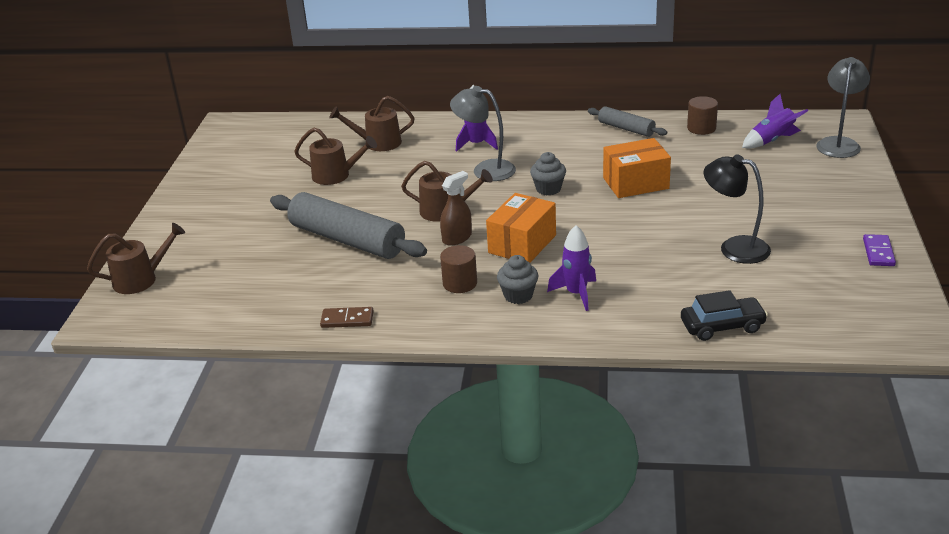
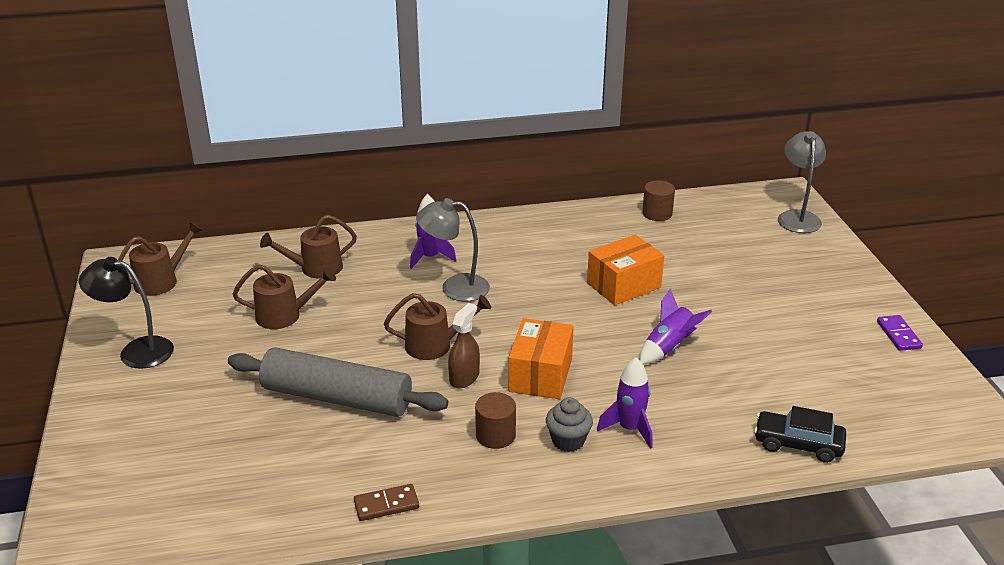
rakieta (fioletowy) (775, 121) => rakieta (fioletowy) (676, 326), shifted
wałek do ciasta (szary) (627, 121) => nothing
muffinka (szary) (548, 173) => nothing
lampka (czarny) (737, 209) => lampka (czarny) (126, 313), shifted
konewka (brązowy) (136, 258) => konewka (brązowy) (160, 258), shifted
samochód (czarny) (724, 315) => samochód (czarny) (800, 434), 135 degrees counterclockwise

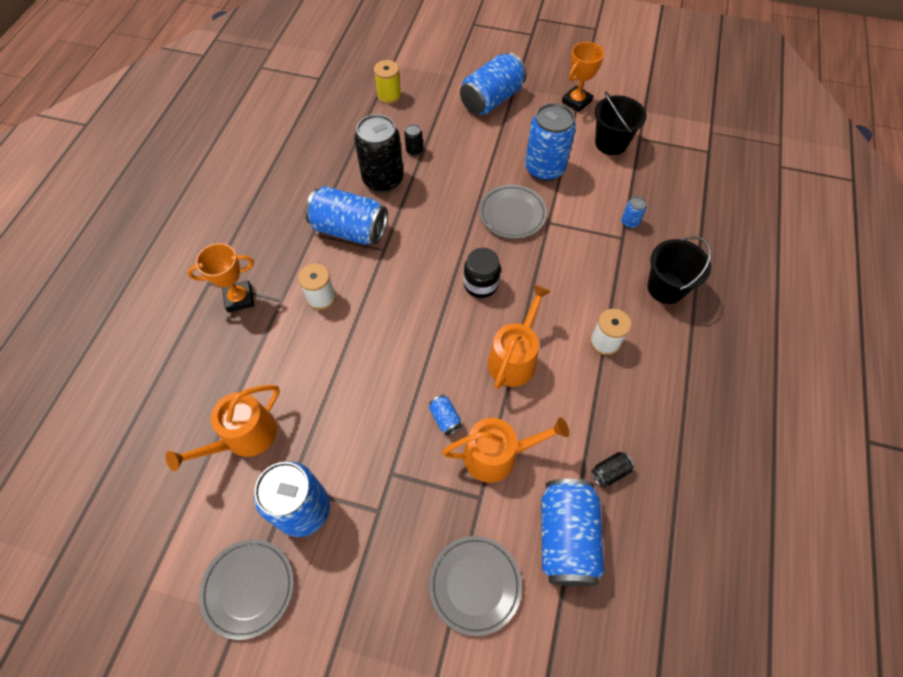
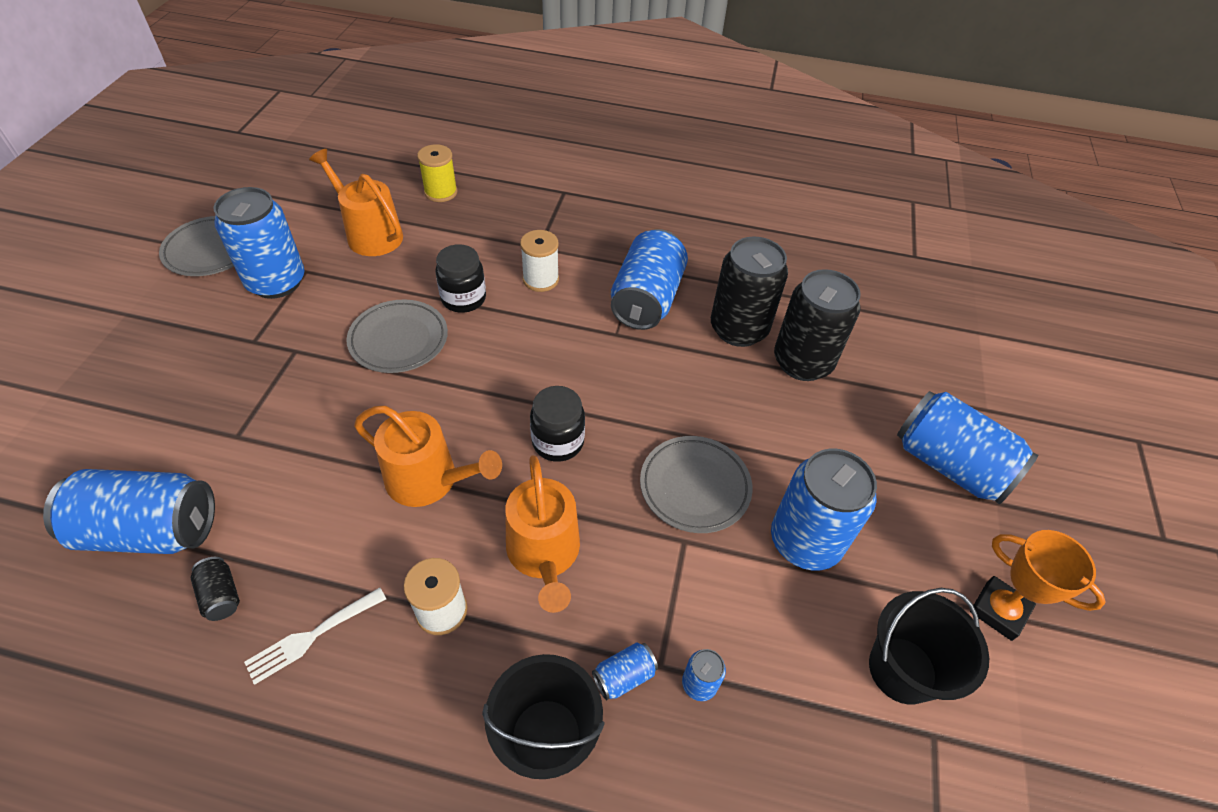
szpulka (żółty) (387, 82) => szpulka (żółty) (437, 173), shifted
puszka (czarny) (413, 140) => puszka (czarny) (817, 325), x2.34
puchar (pomarańczowy) (220, 278) => nothing
puszka (niebieski) (445, 415) => puszka (niebieski) (625, 671), shifted
konewka (pomarańczowy) (505, 450) => konewka (pomarańczowy) (542, 534), shifted
talerz (szary) (475, 586) => talerz (szary) (397, 336), shifted
nothing => słoik (czarny) (460, 278)
nothing => widelec (biały) (315, 636)

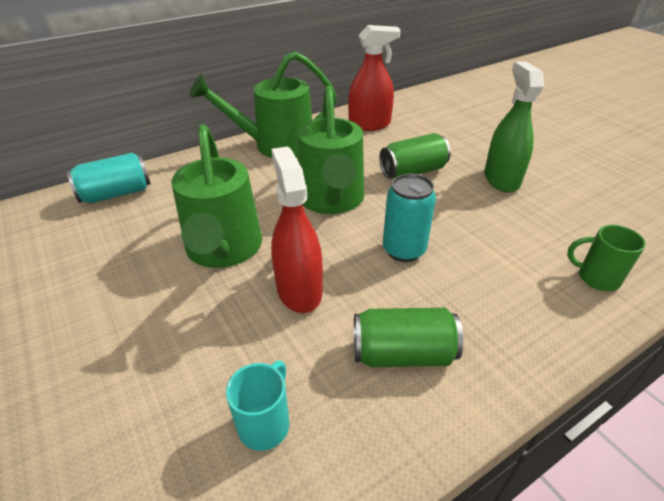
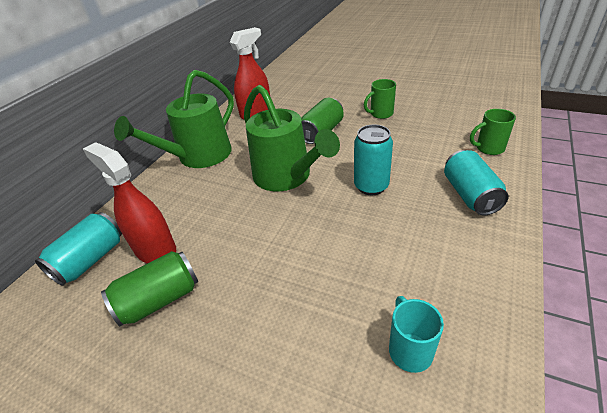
spryskiwacz (zielony) (514, 126) => kubek (zielony) (380, 99)
konewka (zielony) (216, 196) => nothing
spryskiwacz (czerwony) (297, 229) => spryskiwacz (czerwony) (129, 203), shifted
puszka (zielony) (408, 337) => puszka (zielony) (149, 289), shifted
nothing => puszka (turkusowy) (476, 182)

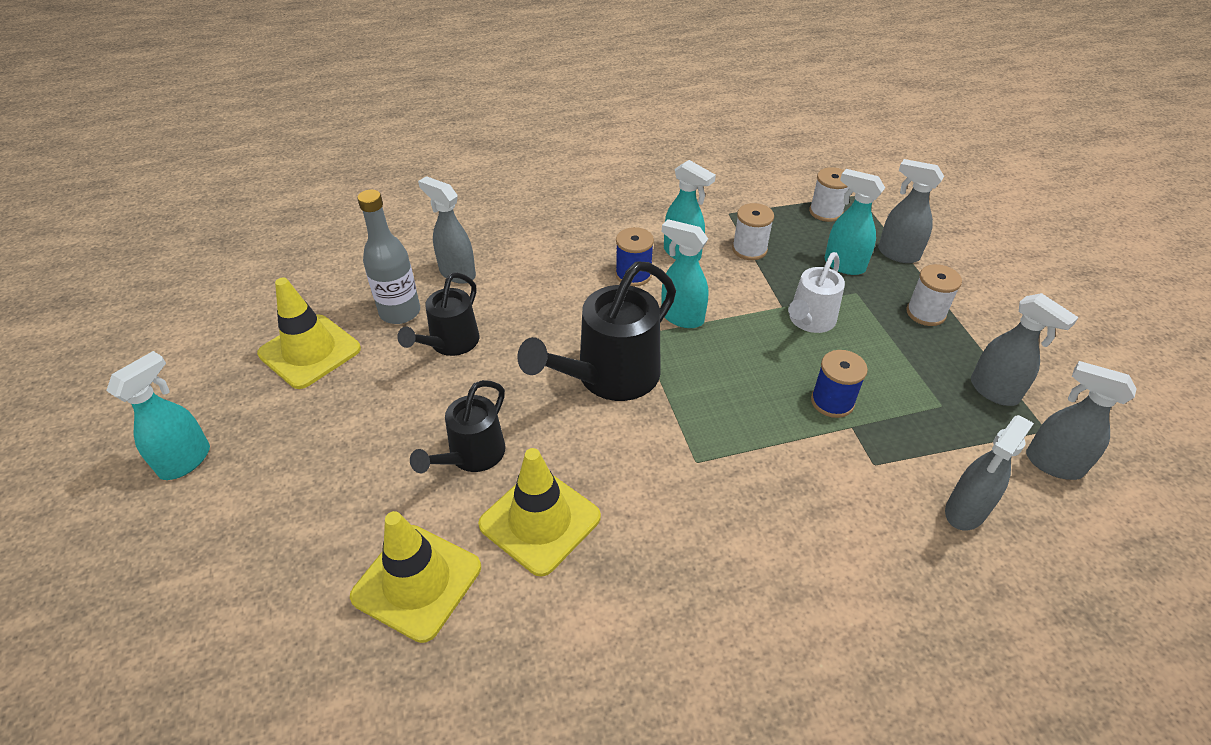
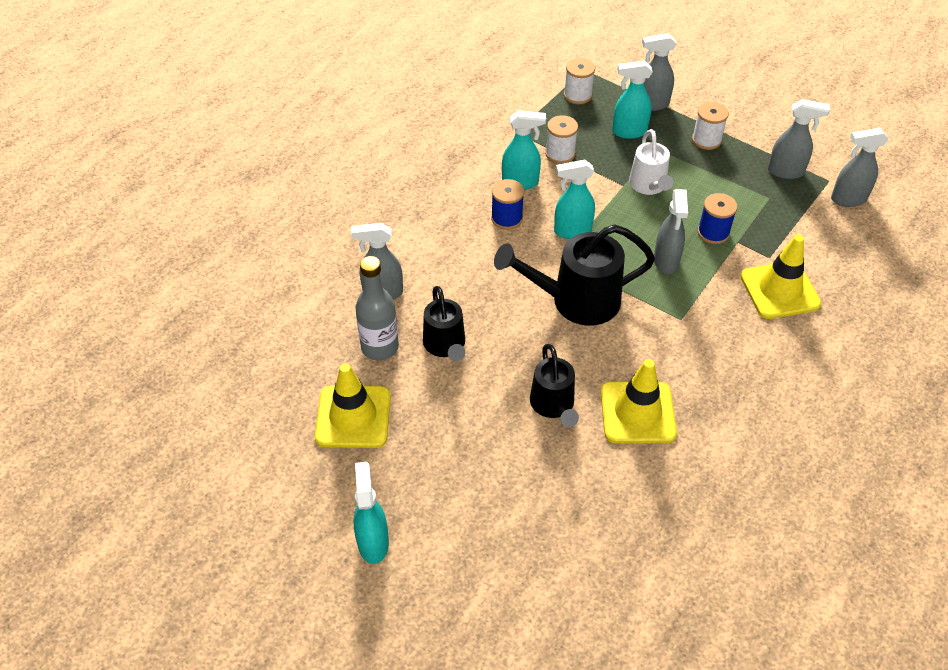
konewka (czarny) (596, 331) => konewka (czarny) (574, 275), 75 degrees clockwise
spryskiwacz (szary) (989, 472) => spryskiwacz (szary) (671, 231), shifted
pachołek (żółty) (415, 577) => pachołek (żółty) (780, 276), shifted

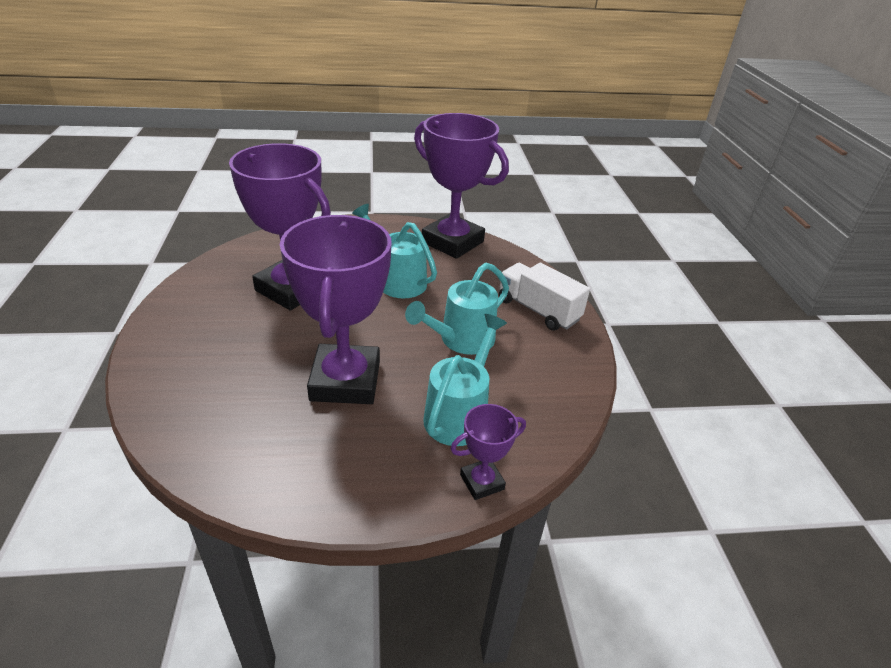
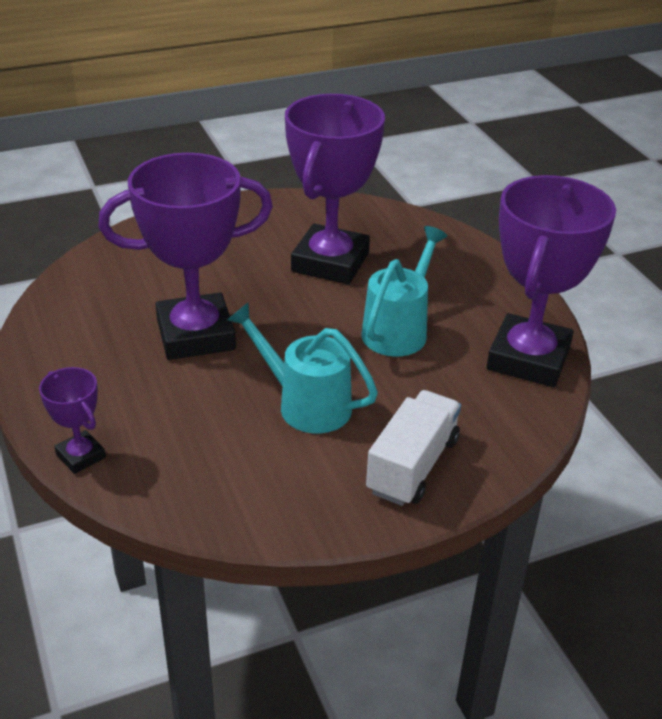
konewka (turkusowy) (465, 380) => nothing

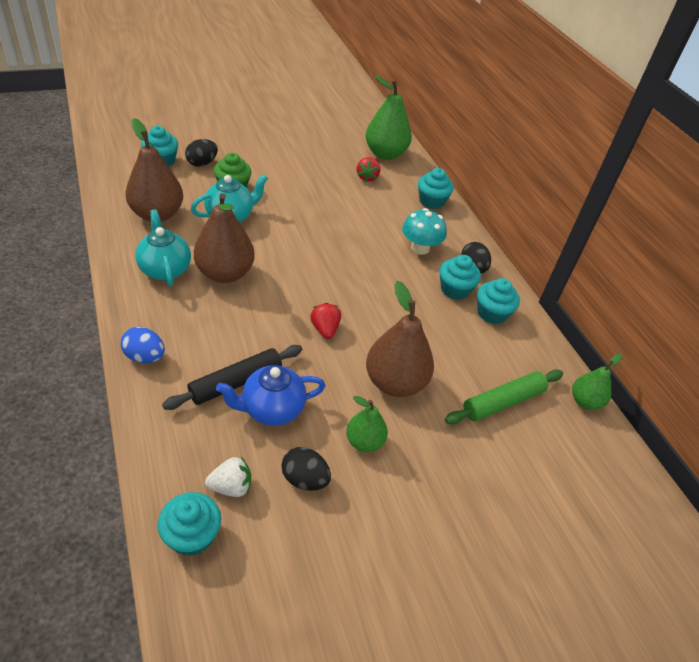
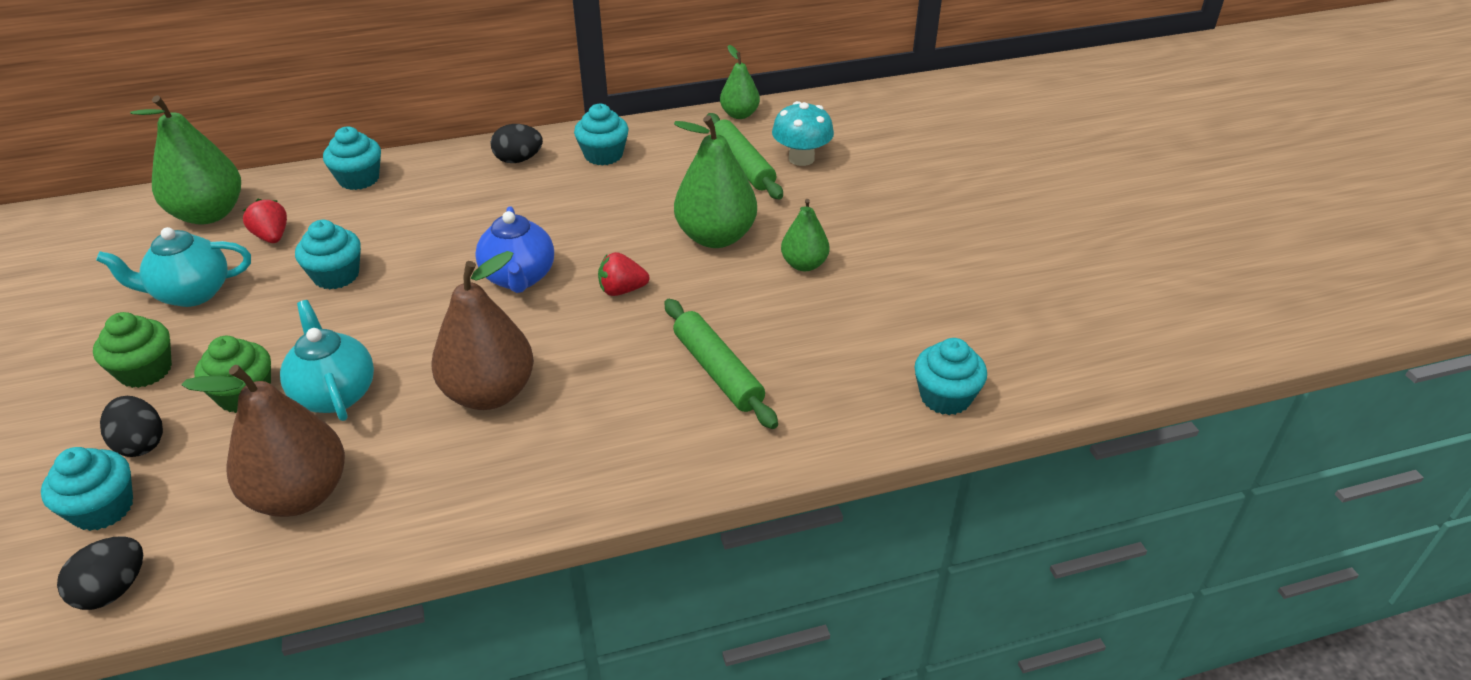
truskawka (czerwony) (368, 169) => truskawka (czerwony) (265, 221), 135 degrees counterclockwise
grzyb (turkusowy) (424, 231) => grzyb (turkusowy) (803, 133), shifted
imbryk (turkusowy) (163, 247) => imbryk (turkusowy) (173, 267), shifted
muffinka (turkusowy) (460, 277) => muffinka (turkusowy) (328, 254), shifted
gruszka (brązowy) (400, 339) => gruszka (zielony) (715, 181)
jajko (niebieski) (143, 345) => nothing
wałek do ciasta (czarny) (232, 377) => wałek do ciasta (zielony) (721, 364)
imbryk (niebieski) (271, 395) => imbryk (niebieski) (514, 249), shifted
jajko (czarny) (306, 469) => jajko (czarny) (100, 573), shifted
truskawka (biały) (228, 477) => nothing
nothing => muffinka (zielony) (132, 350)

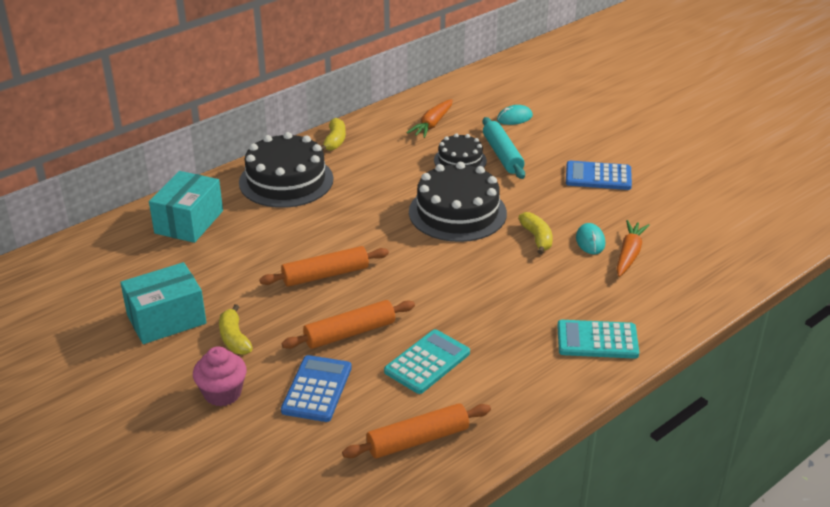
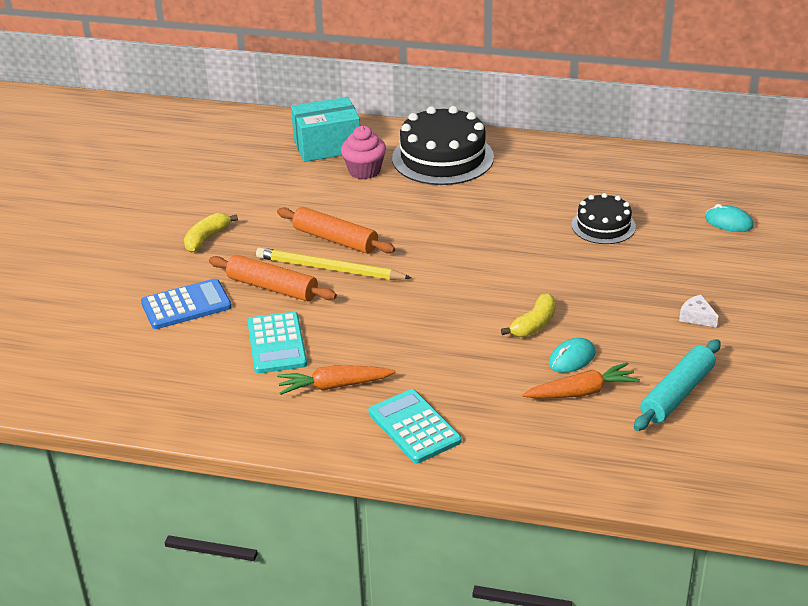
marchewka (pomarańczowy) (430, 118) => marchewka (pomarańczowy) (336, 380), shifted
wałek do ciasta (turkusowy) (504, 148) => wałek do ciasta (turkusowy) (677, 385), shifted
banan (żółty) (333, 134) => nothing
kalkulator (niebieski) (599, 175) => ser (biały) (698, 311)
tort (czarny) (458, 202) => nothing
pudełko (turkusowy) (163, 303) => nothing
kalkulator (turkusowy) (427, 361) => kalkulator (turkusowy) (277, 343), 75 degrees clockwise
muffinka (różowy) (220, 376) => muffinka (różowy) (363, 152), shifted
wałek do ciasta (pomarańczowy) (416, 431) => nothing
nothing => ołówek (żółty) (334, 264)

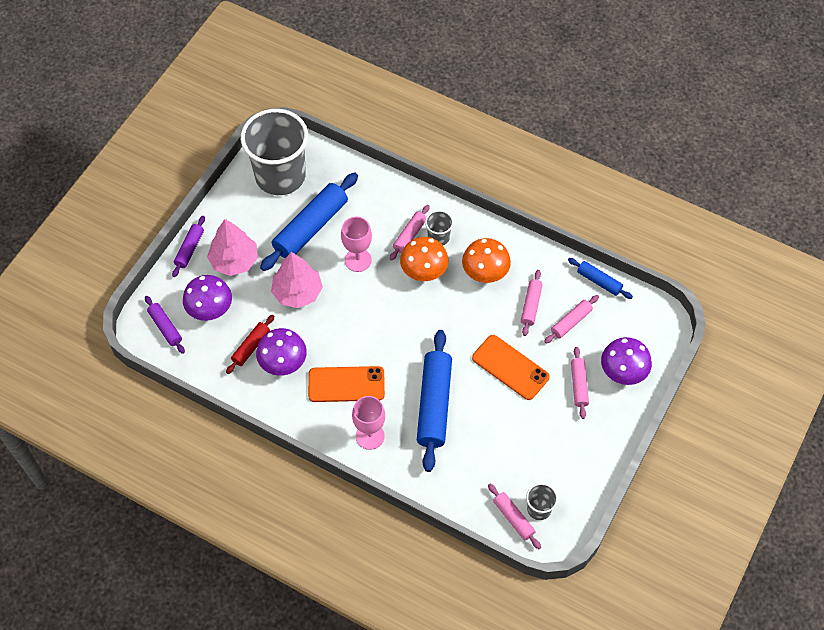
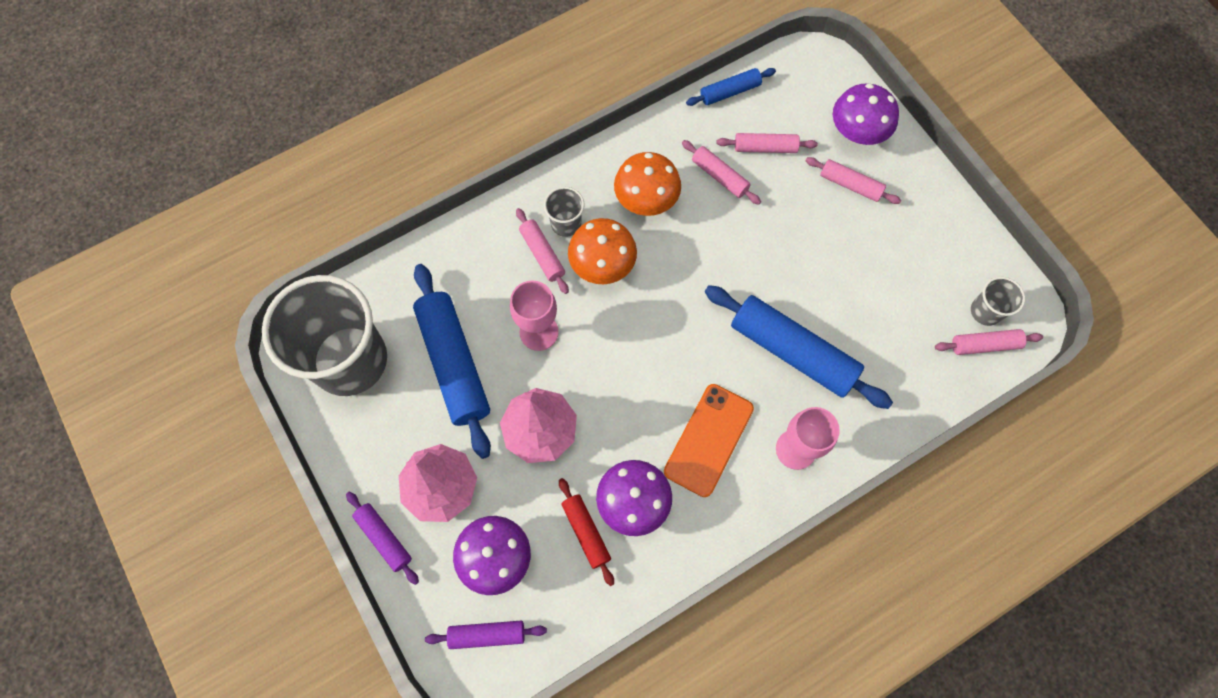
wałek do ciasta (różowy) (571, 319) => wałek do ciasta (różowy) (767, 143), 75 degrees counterclockwise
telefon (pomarańczowy) (511, 367) => nothing

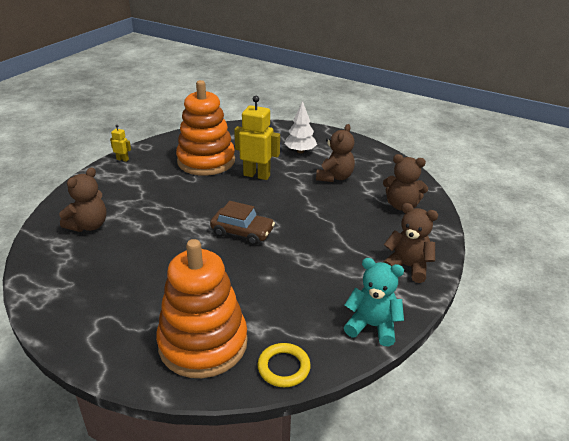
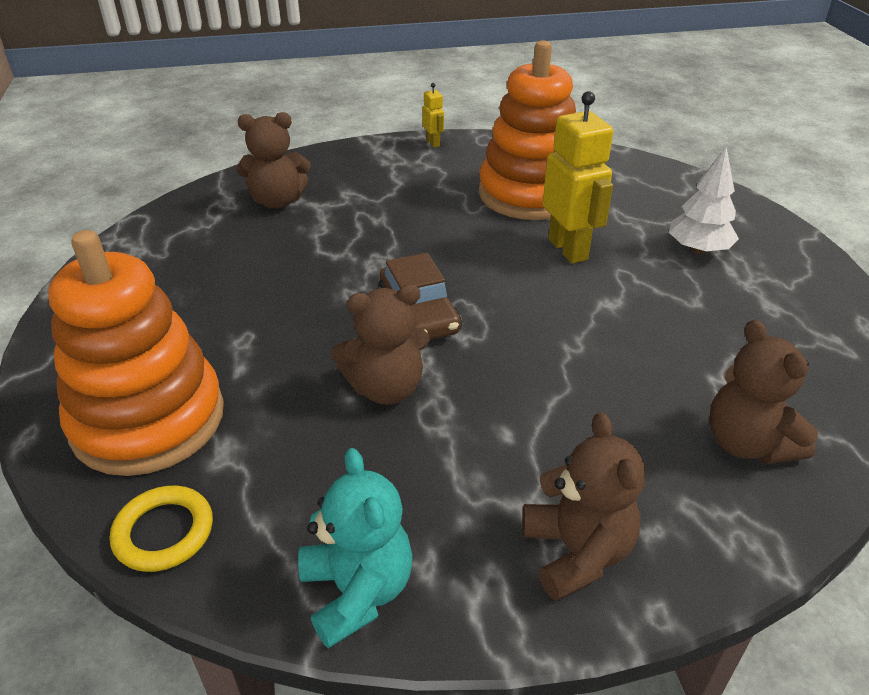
miś (brązowy) (335, 153) => miś (brązowy) (380, 344), shifted

